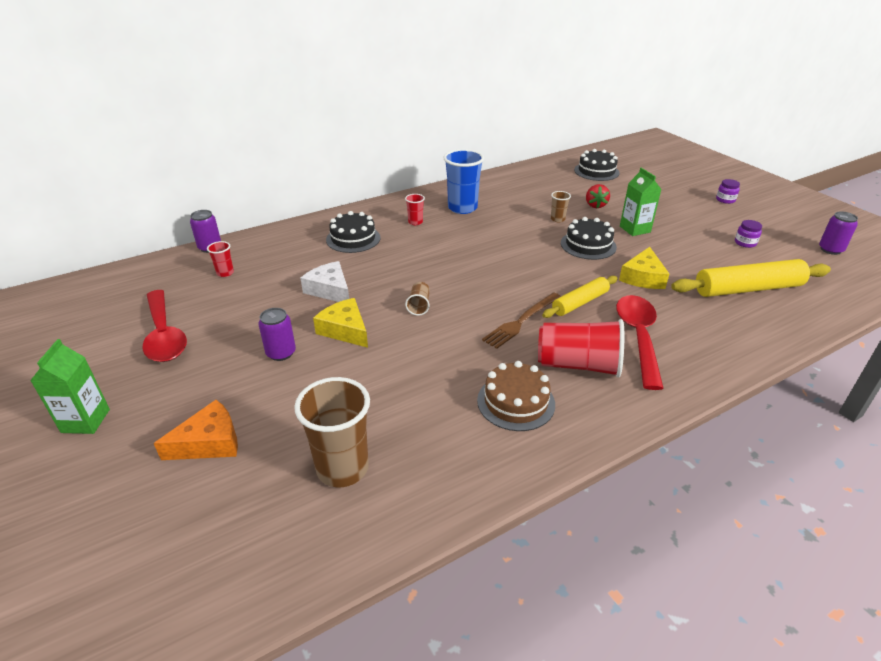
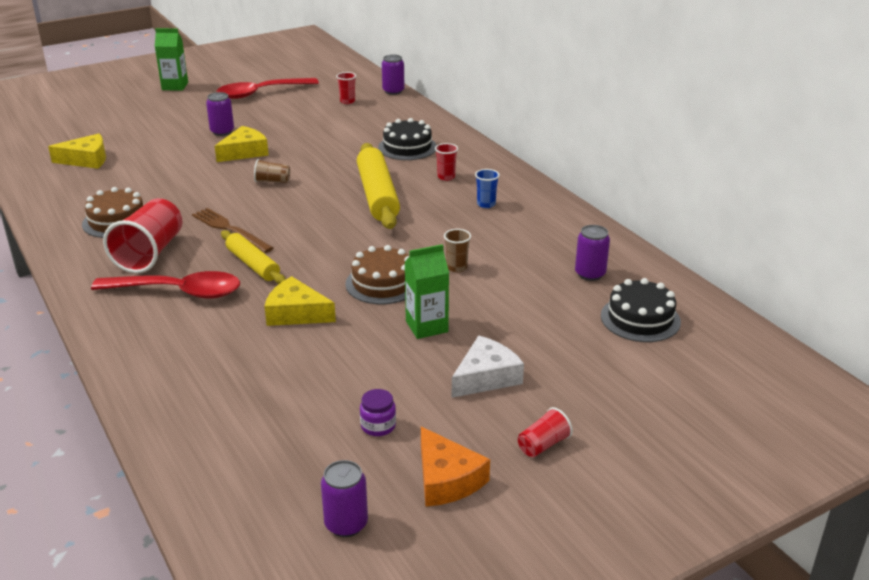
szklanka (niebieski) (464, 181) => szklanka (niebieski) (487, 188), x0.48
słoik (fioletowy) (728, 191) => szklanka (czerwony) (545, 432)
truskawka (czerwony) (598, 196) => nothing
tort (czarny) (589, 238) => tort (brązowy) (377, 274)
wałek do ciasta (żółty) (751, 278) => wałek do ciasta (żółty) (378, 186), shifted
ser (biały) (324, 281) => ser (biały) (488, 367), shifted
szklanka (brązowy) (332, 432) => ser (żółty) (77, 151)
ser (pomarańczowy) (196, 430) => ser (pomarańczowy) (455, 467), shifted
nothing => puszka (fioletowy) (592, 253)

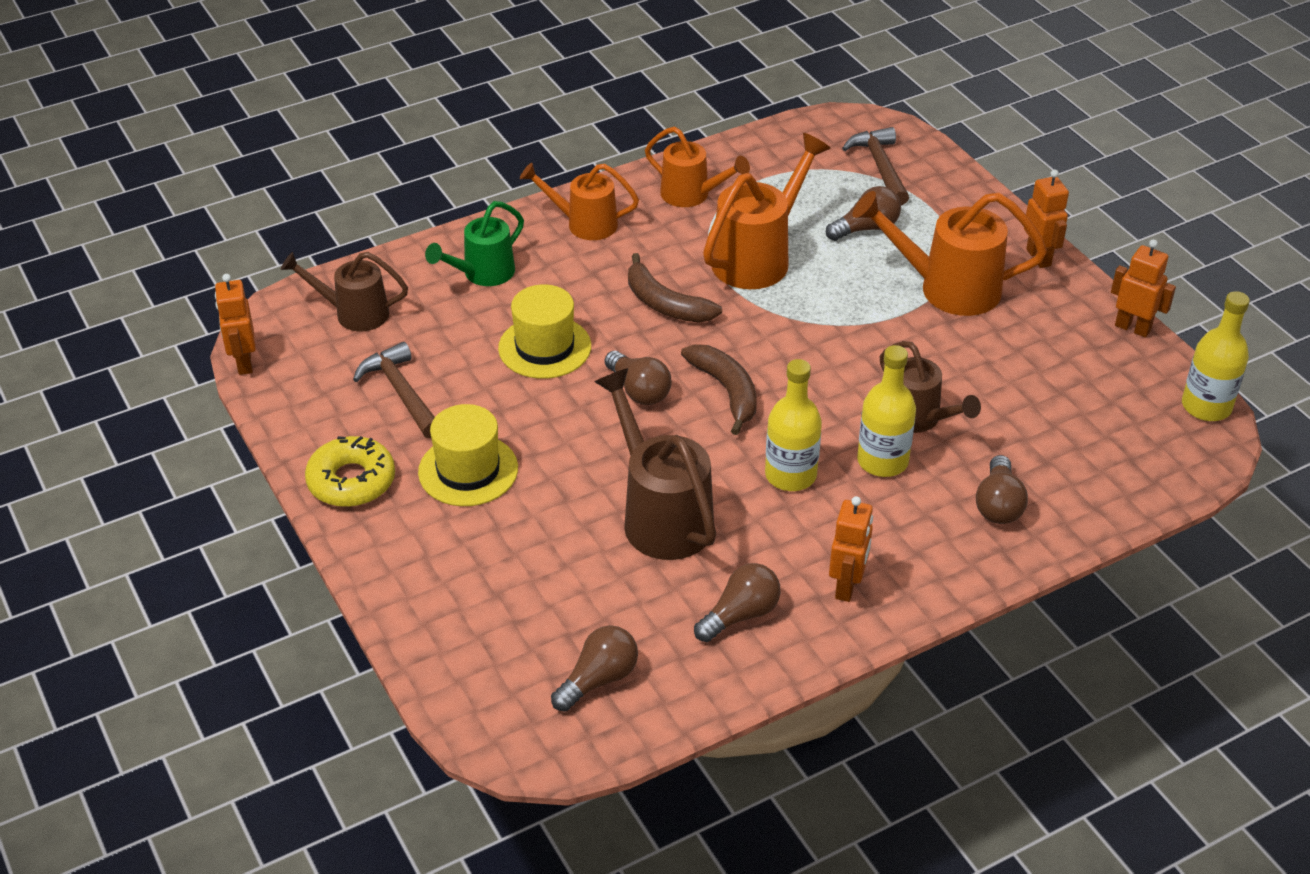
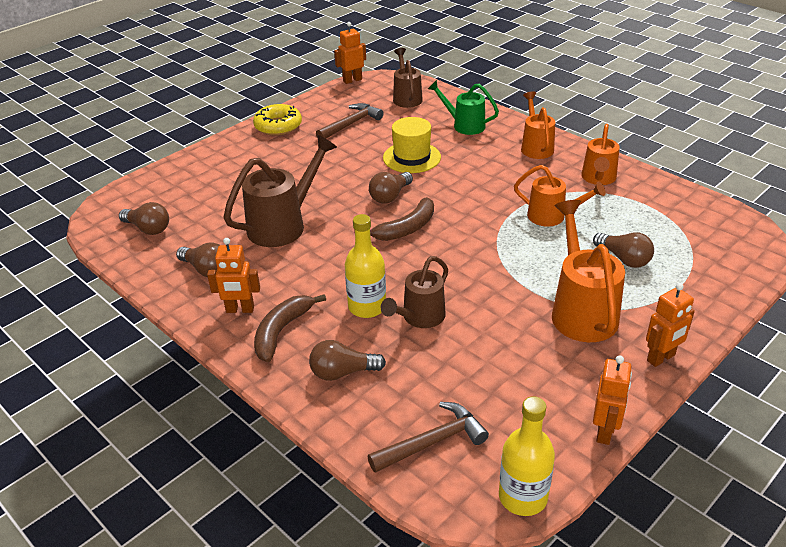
młotek (brązowy) (875, 166) => młotek (brązowy) (428, 437), shifted
konewka (pomarańczowy) (766, 211) => konewka (pomarańczowy) (560, 195), x0.65
banan (brązowy) (675, 288) => banan (brązowy) (290, 328), shifted
butelka (żółty) (793, 425) => nothing
kapelusz (żółty) (468, 455) => nothing

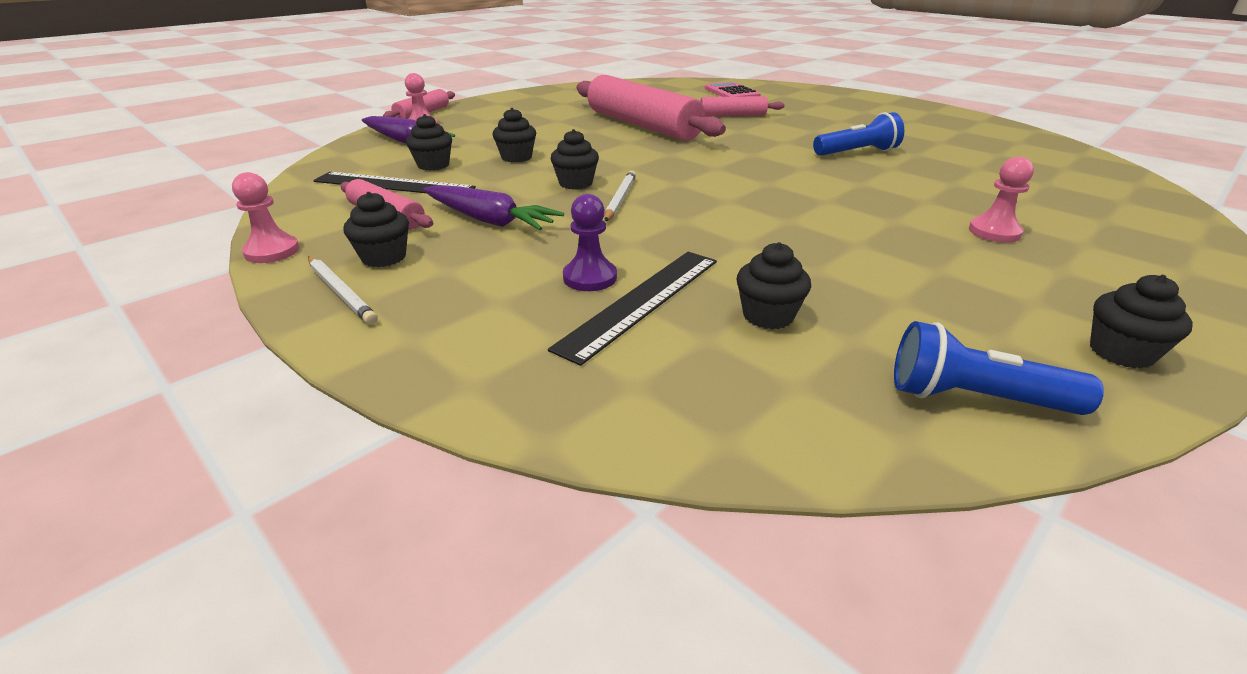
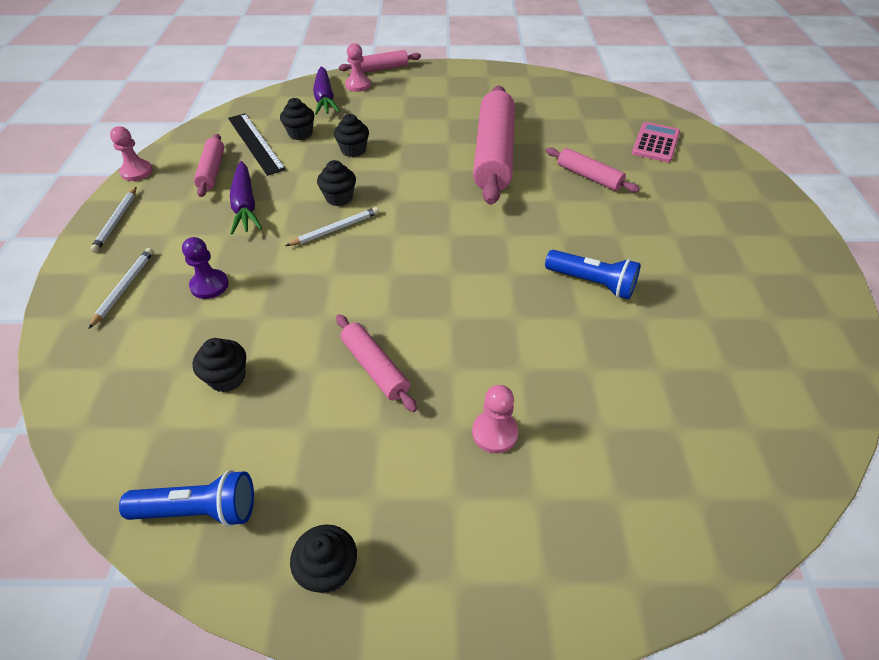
muffinka (czarny) (376, 229) => nothing
linijka (czarny) (632, 309) => nothing
latarka (niebieski) (999, 368) => latarka (niebieski) (186, 498), 120 degrees clockwise
nothing => ołówek (biały) (121, 288)
nothing => wałek do ciasta (różowy) (376, 363)

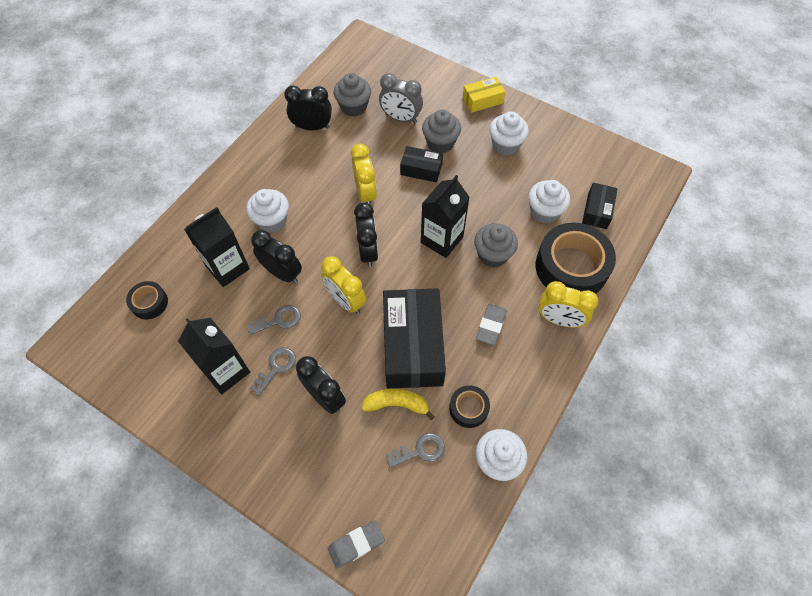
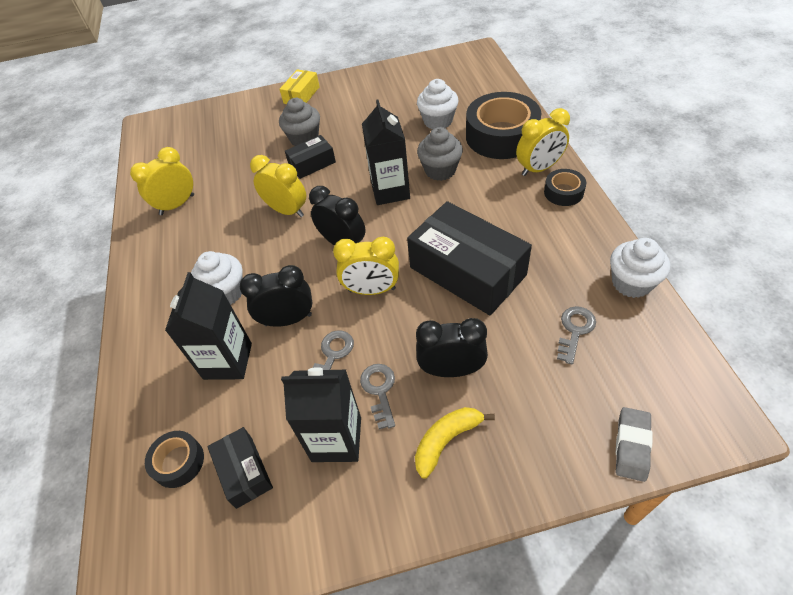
muffinka (szary) (352, 95) => nothing
budzik (szary) (401, 98) => nothing
budzik (czarny) (308, 107) => budzik (żółty) (162, 181)
muffinka (biały) (509, 133) => nothing
pudełko (czarny) (600, 206) => pudełko (czarny) (240, 468), shifted
gumka do mazania (szary) (491, 324) => nothing
taśma klejąca (czarny) (469, 406) => taśma klejąca (czarny) (565, 187), shifted
banan (żółty) (398, 404) => banan (żółty) (455, 443), shifted

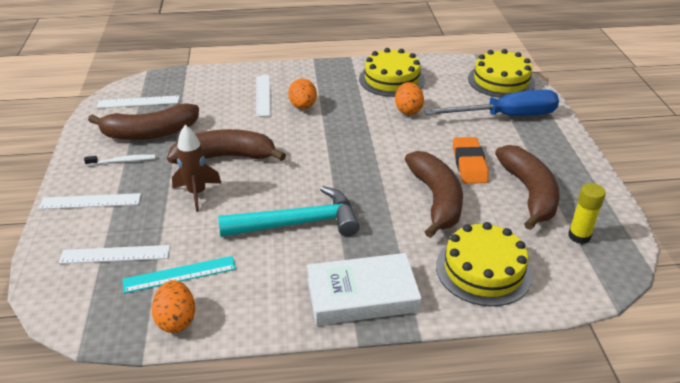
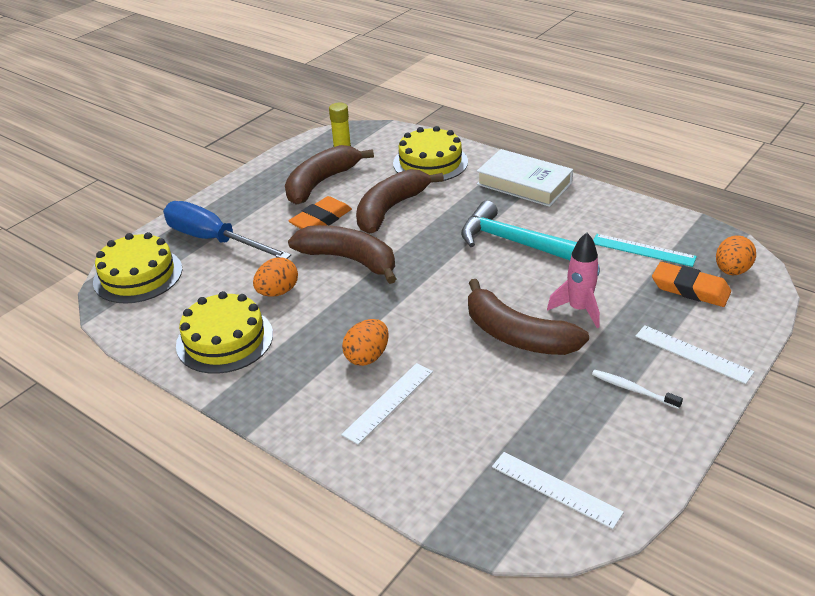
banan (brązowy) (143, 121) => banan (brązowy) (342, 254), shifted
rakieta (brązowy) (196, 168) => rakieta (różowy) (573, 280)
linijka (biały) (114, 254) => gumka do mazania (pomarańczowy) (691, 284)
jajko (pomarańczowy) (173, 306) => jajko (pomarańczowy) (736, 255), shifted

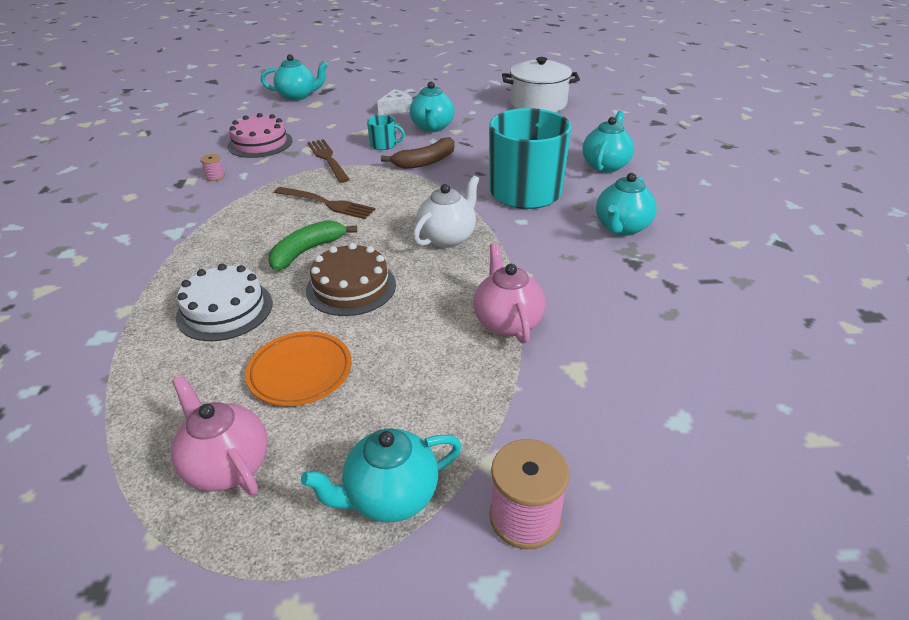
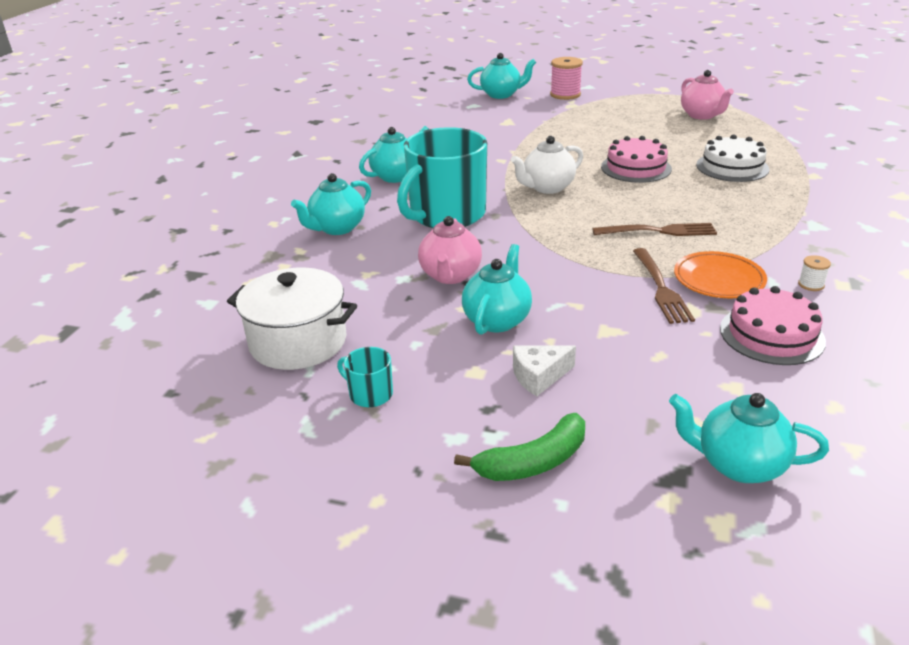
kubek (turkusowy) (386, 132) => kubek (turkusowy) (365, 377), shifted
banan (brązowy) (417, 153) => nothing
szpulka (różowy) (212, 167) => szpulka (biały) (814, 273)
widelec (brązowy) (325, 203) => widelec (brązowy) (654, 229), 135 degrees clockwise
banan (zielony) (312, 245) => banan (zielony) (519, 447), shifted
tort (brązowy) (351, 279) => tort (różowy) (636, 159)
imbryk (różowy) (509, 293) => imbryk (różowy) (450, 250), shifted
talerz (pomarańczowy) (298, 368) => talerz (pomarańczowy) (720, 274), shifted
imbryk (turkusowy) (381, 475) => imbryk (turkusowy) (501, 76), shifted

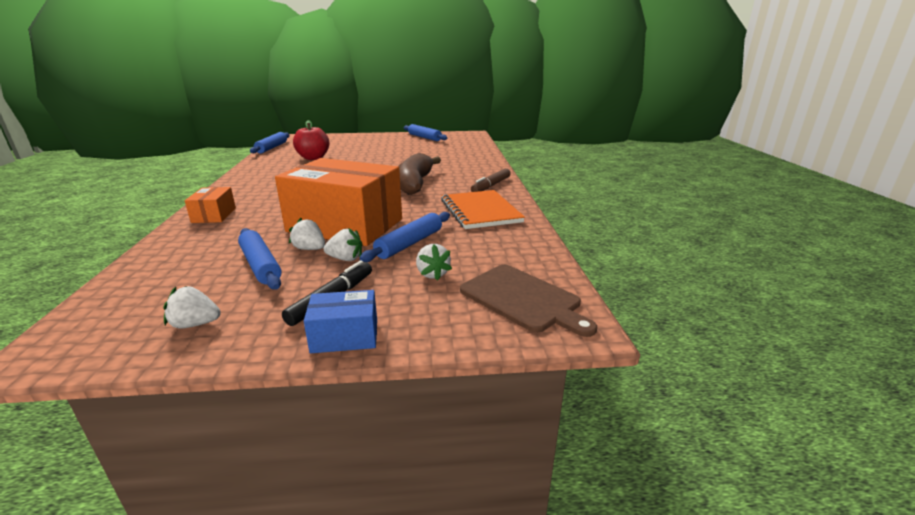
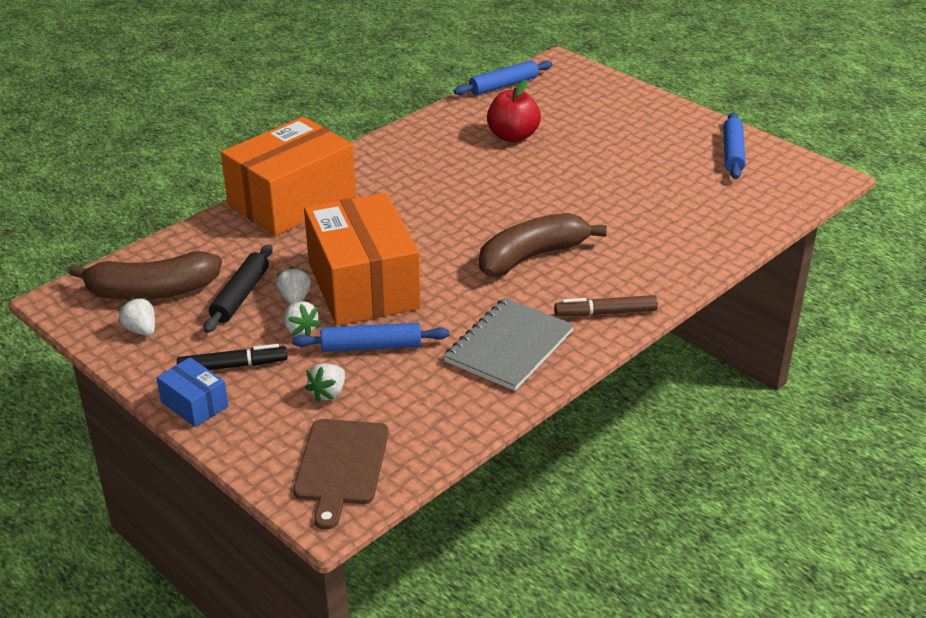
pudełko (pomarańczowy) (210, 205) => pudełko (pomarańczowy) (288, 176), x2.29
zeszyt (pomarańczowy) (483, 209) => zeszyt (szary) (509, 344)
wałek do ciasta (niebieski) (260, 259) => wałek do ciasta (czarny) (238, 288)
nothing => banan (brązowy) (145, 275)

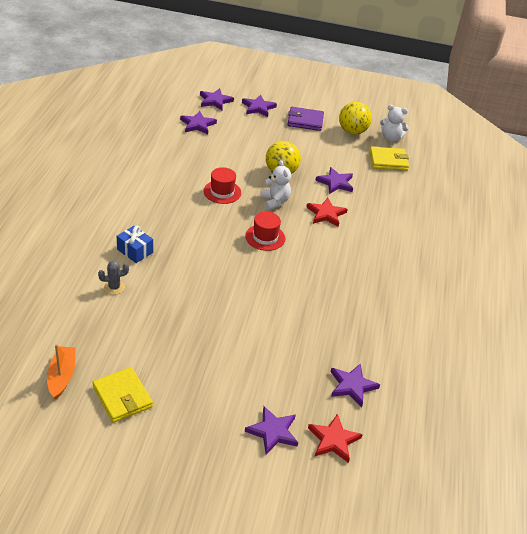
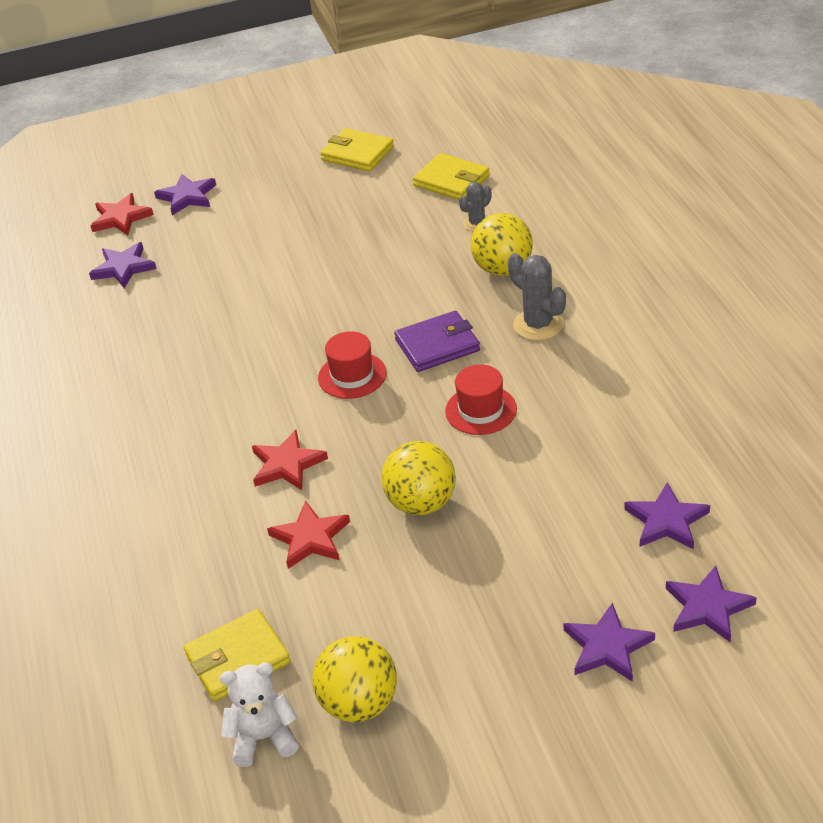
portfel (fioletowy) (306, 119) => portfel (fioletowy) (437, 341), shifted
miś (biały) (276, 185) => nothing
gwiazda (fioletowy) (334, 180) => gwiazda (czerwony) (308, 535)
prezent (niebieski) (135, 244) => piłka (żółty) (502, 244)
łódka (pomarańczowy) (61, 371) => nothing
nothing => portfel (żółty) (451, 176)
nothing => kaktus (szary) (537, 297)

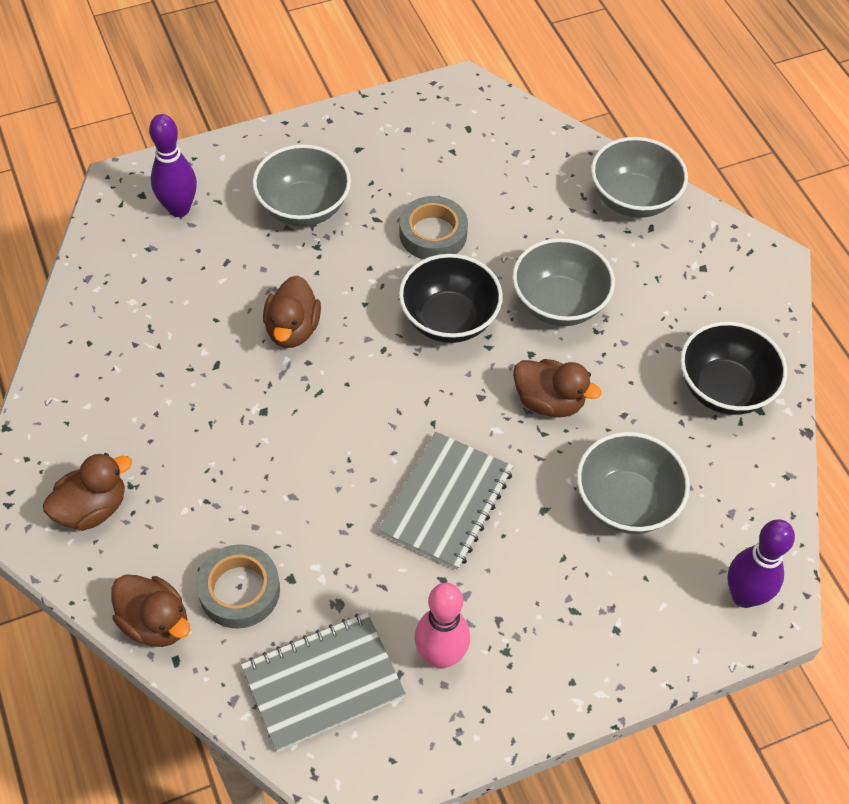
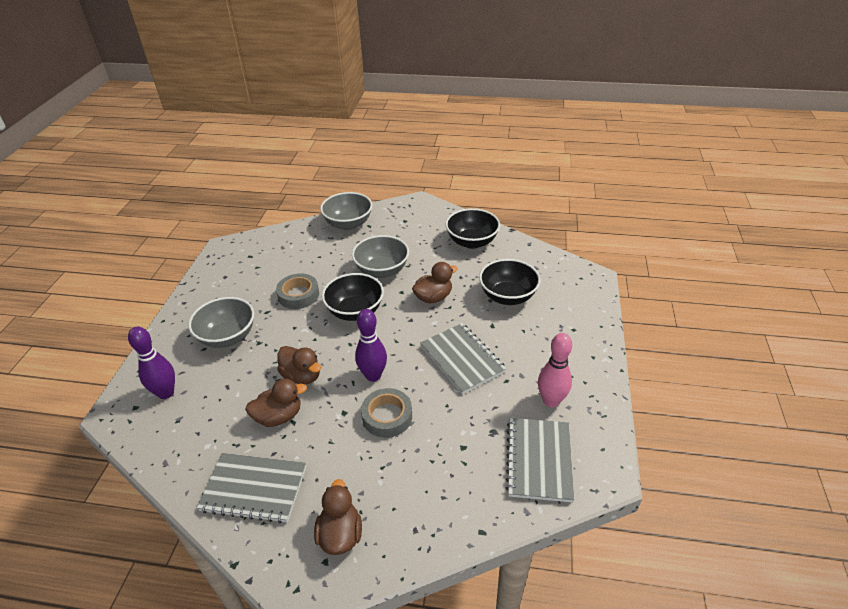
miska (szary) (633, 483) => miska (czarny) (510, 282)
kręgiel (fioletowy) (761, 563) => kręgiel (fioletowy) (371, 345), shifted
taśma klejąca (szary) (238, 586) => taśma klejąca (szary) (386, 413), shifted
kaczka (brązowy) (151, 610) => kaczka (brązowy) (276, 403), shifted
nothing => zeszyt (szary) (251, 488)

